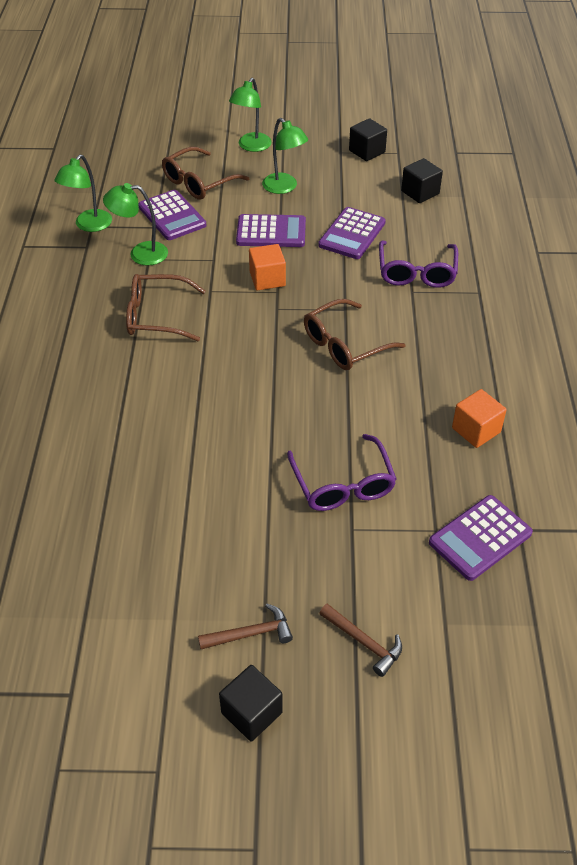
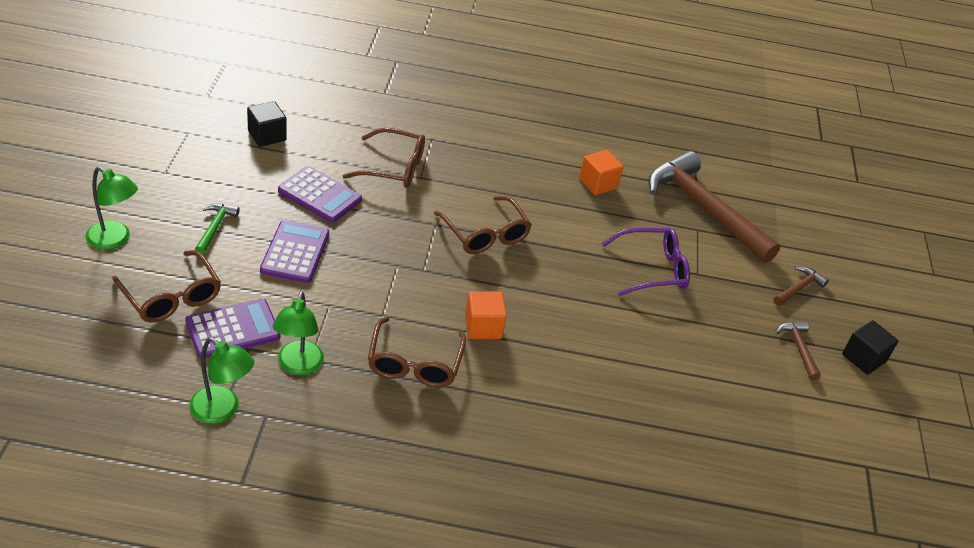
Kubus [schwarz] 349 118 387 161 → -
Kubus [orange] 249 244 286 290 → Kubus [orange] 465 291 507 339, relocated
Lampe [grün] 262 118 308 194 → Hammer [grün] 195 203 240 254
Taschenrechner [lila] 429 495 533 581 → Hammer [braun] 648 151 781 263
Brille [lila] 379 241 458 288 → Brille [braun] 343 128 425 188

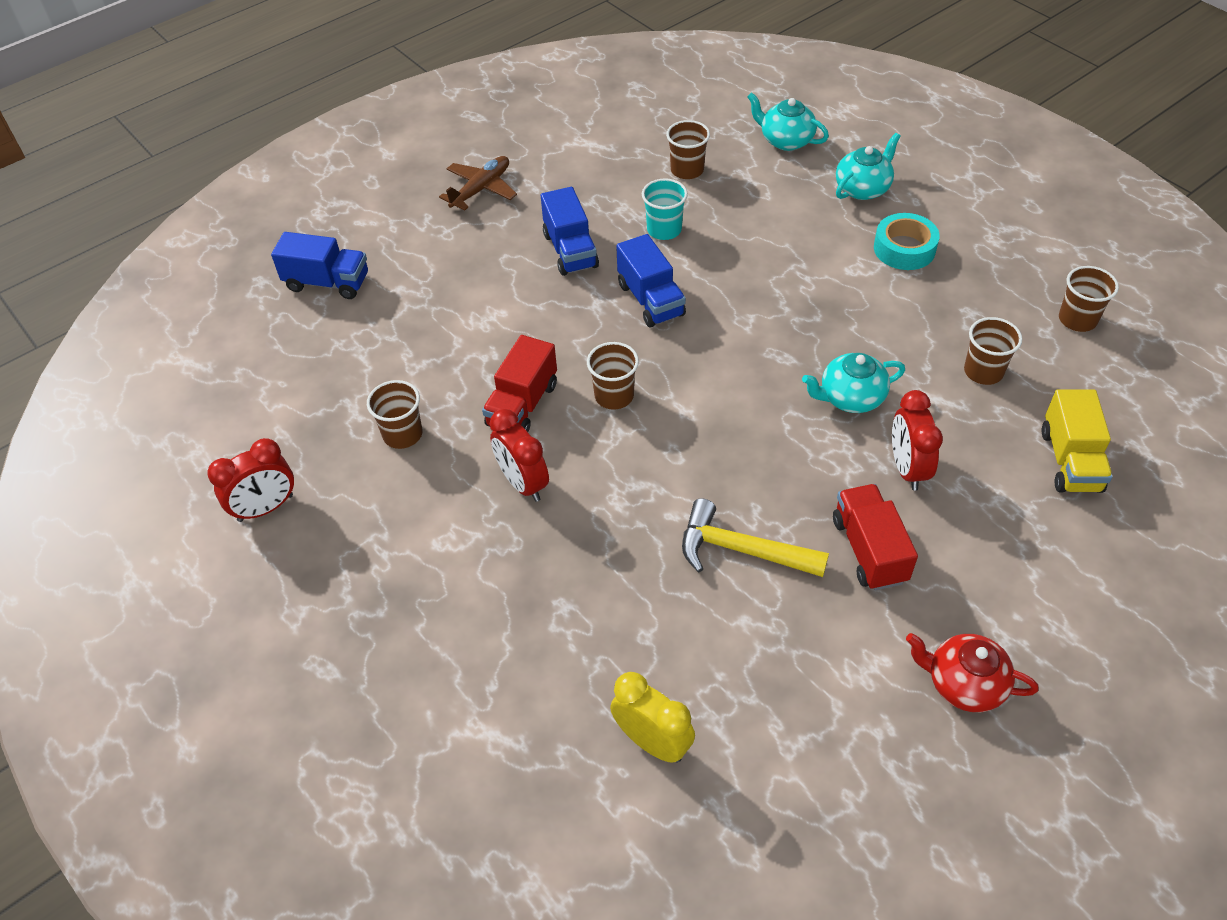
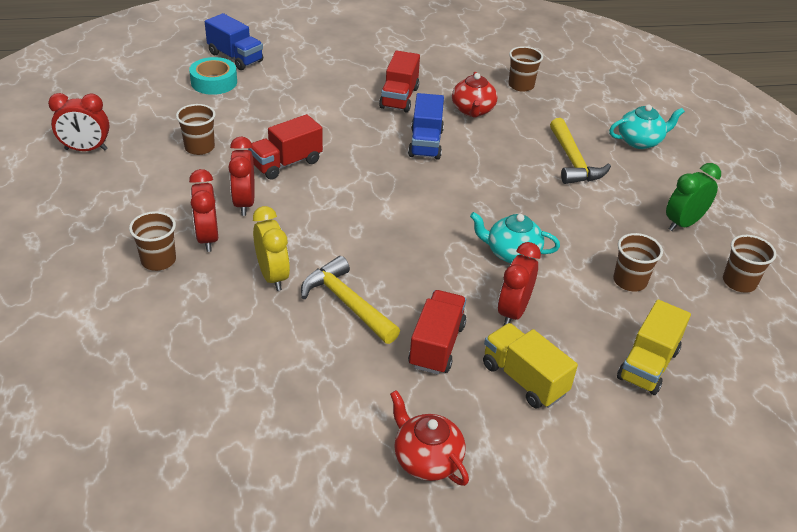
Flugzeug [braun] 439 156 517 210 → -
Teekanne [türkis] 747 92 829 151 → -
- → Wecker [rot] 189 169 218 252
- → Lastwagen [gelb] 483 323 578 409
- → Hammer [gelb] 550 118 611 184
- → Wecker [grün] 666 163 721 231
Becher [braun] 587 342 639 410 → Becher [braun] 129 211 176 271, relocated
Wecker [gelb] 610 672 695 763 → Wecker [gelb] 253 206 290 291, relocated
Klebeband [türkis] 874 213 940 270 → Klebeband [türkis] 189 57 237 95, relocated
Becher [türkis] 642 178 688 240 → Teekanne [rot] 452 72 498 117
Lastwagen [blau] 541 187 599 276 → Lastwagen [rot] 379 51 420 112

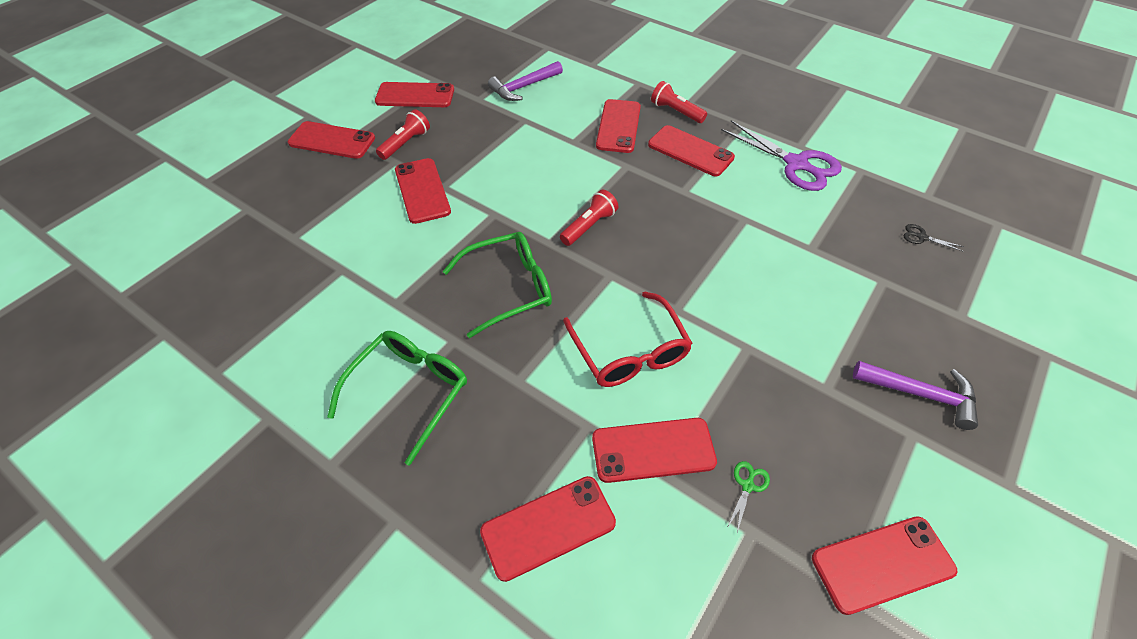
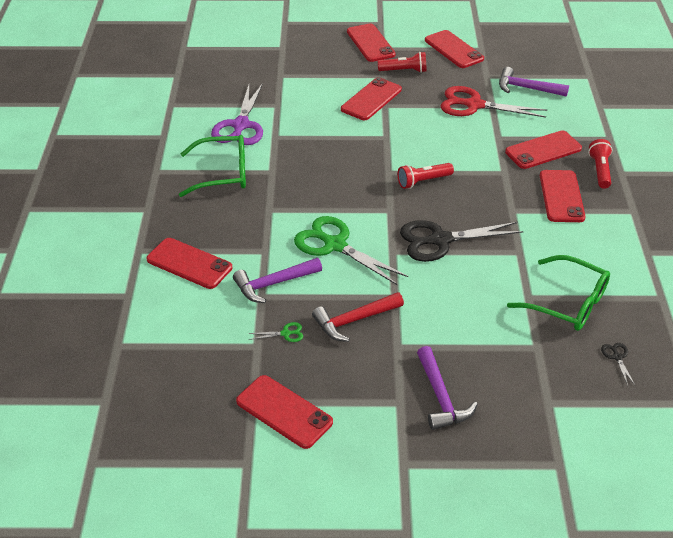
- → Hammer [rot] 312 292 404 342
- → Schere [schwarz] 400 220 524 262
- → Schere [rot] 441 86 547 118
Brille [grün] 443 232 552 338 → Brille [grün] 507 255 610 331, relocated
Schere [lila] 721 121 842 191 → Schere [lila] 211 83 263 145, relocated
Brille [rot] 563 291 693 387 → Schere [grün] 294 216 408 285
Handy [rot] 592 418 717 483 → Hammer [lila] 233 258 322 303
Taschenlampe [rot] 560 190 619 246 → Taschenlampe [rot] 397 163 454 189, 150 degrees clockwise

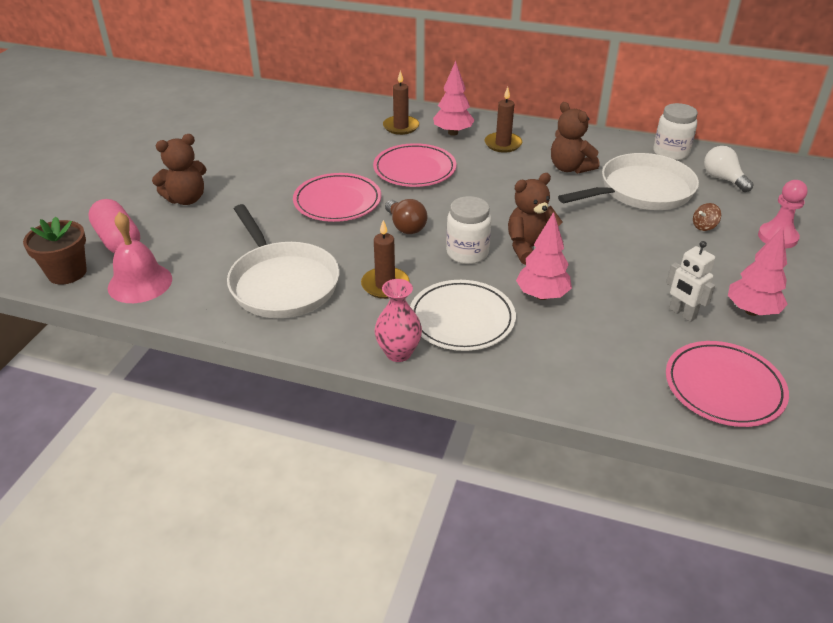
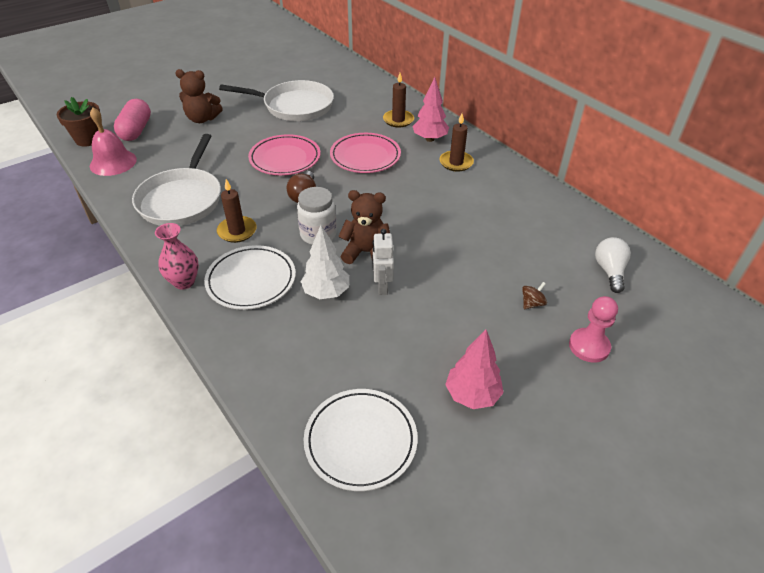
Teddybär [braun] 551 102 599 174 → -
Einmachglas [weiß] 653 103 698 161 → -
Pfanne [weiß] 558 153 699 210 → Pfanne [weiß] 219 80 334 121, relocated
Roboter [weiß] 666 241 715 322 → Roboter [weiß] 372 229 394 295, relocated
Baum [rosa] 516 212 572 300 → Baum [weiß] 300 225 349 299
Teller [rosa] 666 341 789 427 → Teller [weiß] 304 389 418 491
Kreisel [braun] 693 203 721 231 → Kreisel [braun] 522 282 547 309, 135 degrees clockwise

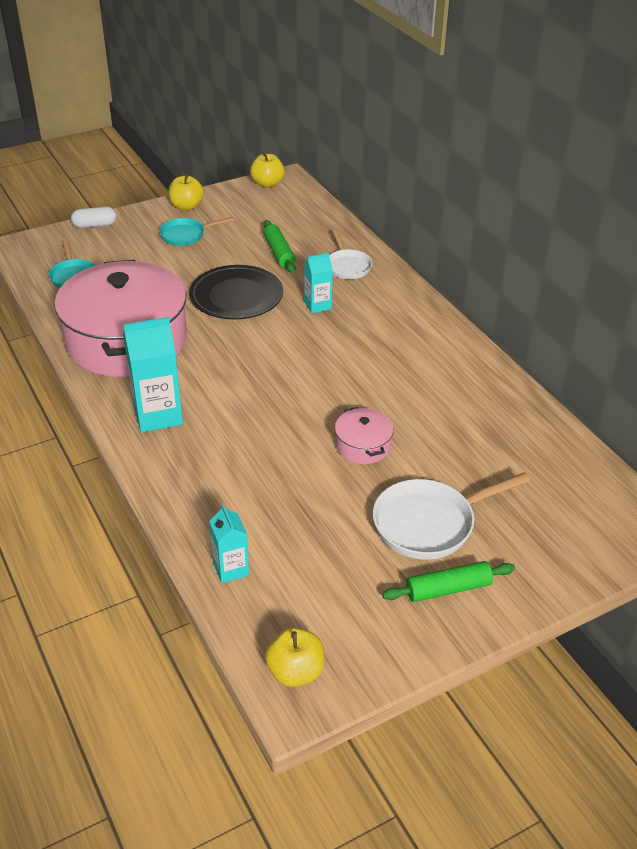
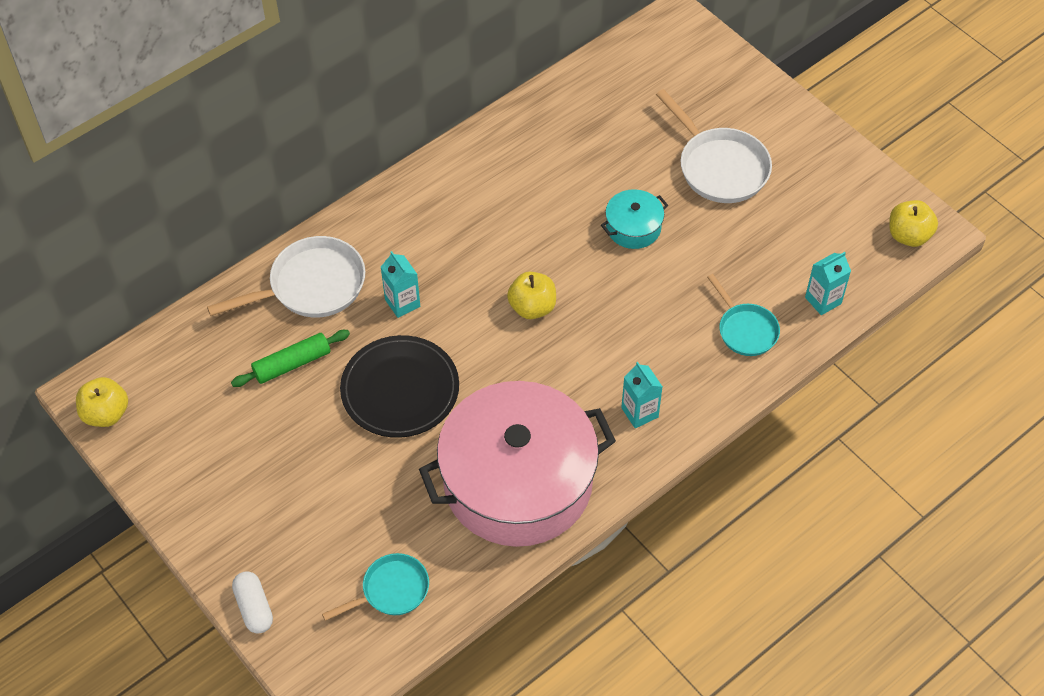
Nudelholz [grün] 382 561 515 602 → -
Pfanne [türkis] 159 217 234 246 → Pfanne [türkis] 707 274 780 356, relocated
Apfel [gelb] 169 174 204 211 → Apfel [gelb] 507 271 556 319, relocated
Kochtopf [rosa] 335 407 394 464 → Kochtopf [türkis] 601 189 668 249
Getränkekarton [türkis] 123 317 183 432 → Getränkekarton [türkis] 621 362 663 428, x0.59
Pfanne [weiß] 329 230 372 279 → Pfanne [weiß] 207 236 365 318, x1.61

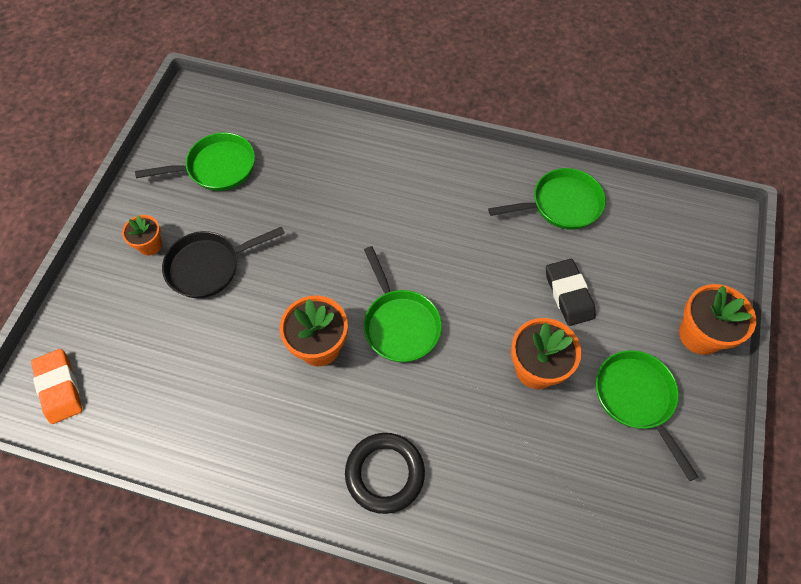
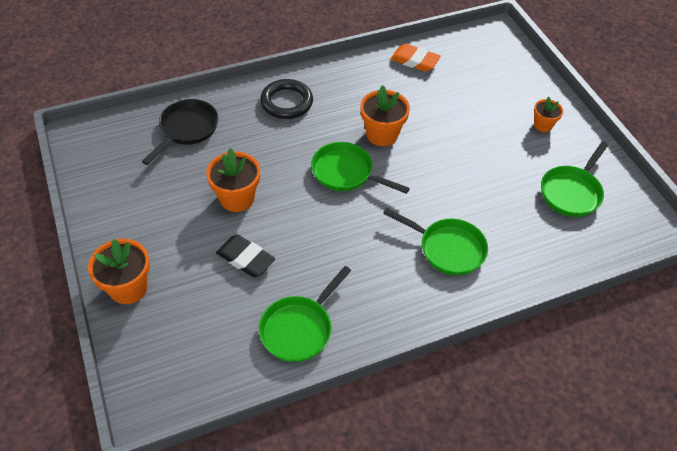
Radiergummi [orange] 31 349 82 424 → Radiergummi [orange] 391 43 441 72, relocated
Pfanne [schwarz] 162 227 285 298 → Pfanne [schwarz] 142 99 218 165, relocated
Pfanne [grün] 596 350 698 481 → Pfanne [grün] 383 208 488 276, relocated

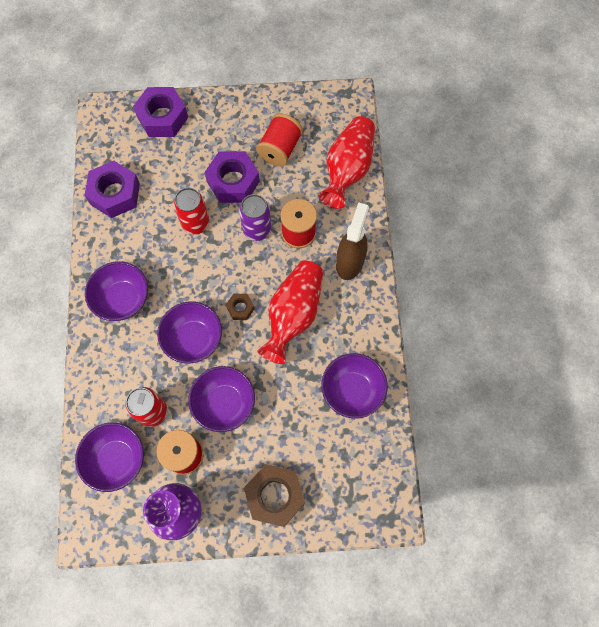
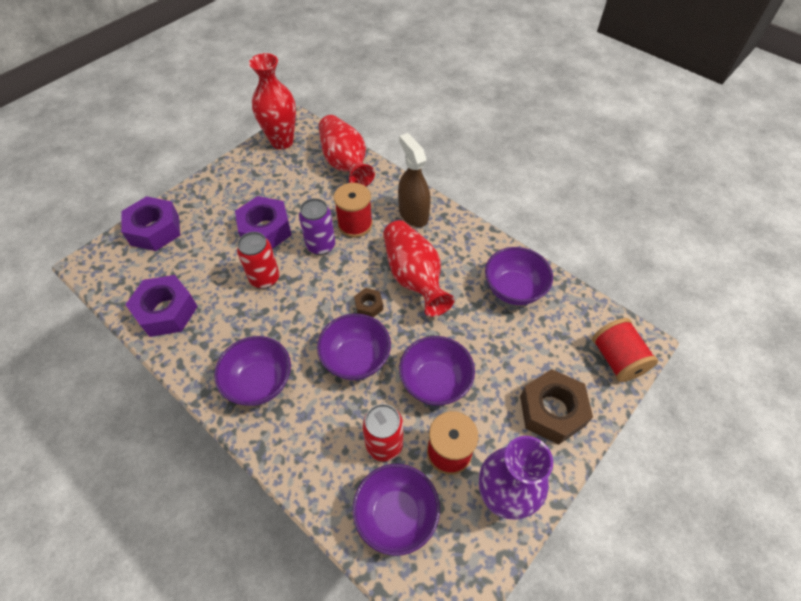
- → Vase [rot] 249 53 296 149
Garnrolle [rot] 256 113 303 166 → Garnrolle [rot] 592 318 658 382, relocated

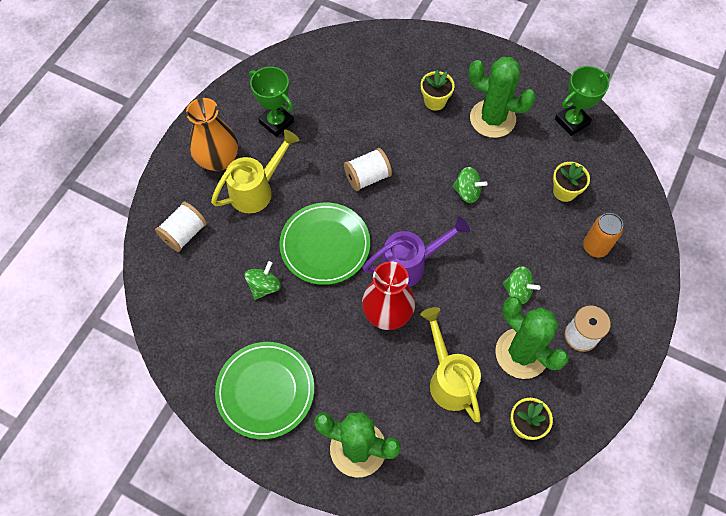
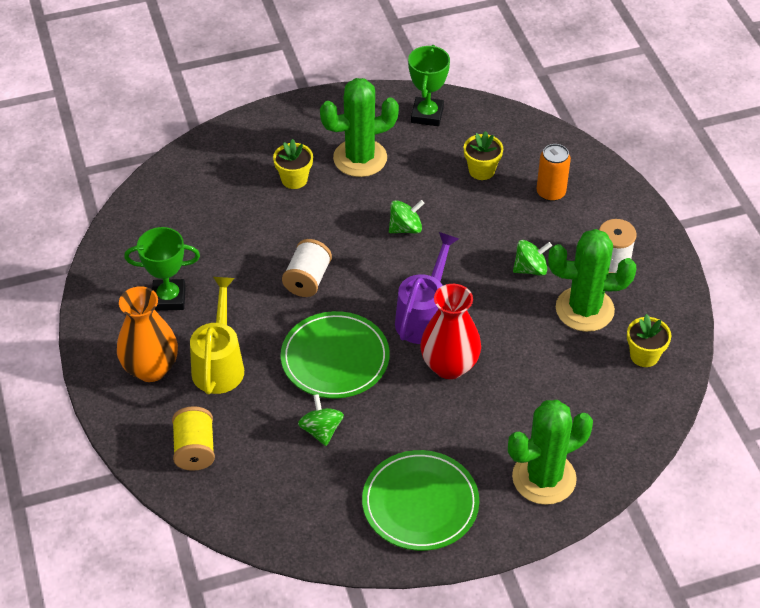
Gießkanne [gelb] 421 307 481 422 → -
Garnrolle [weiß] 155 202 207 252 → Garnrolle [gelb] 172 406 215 471

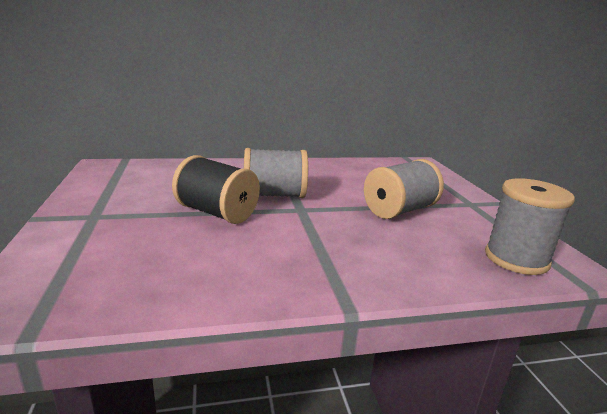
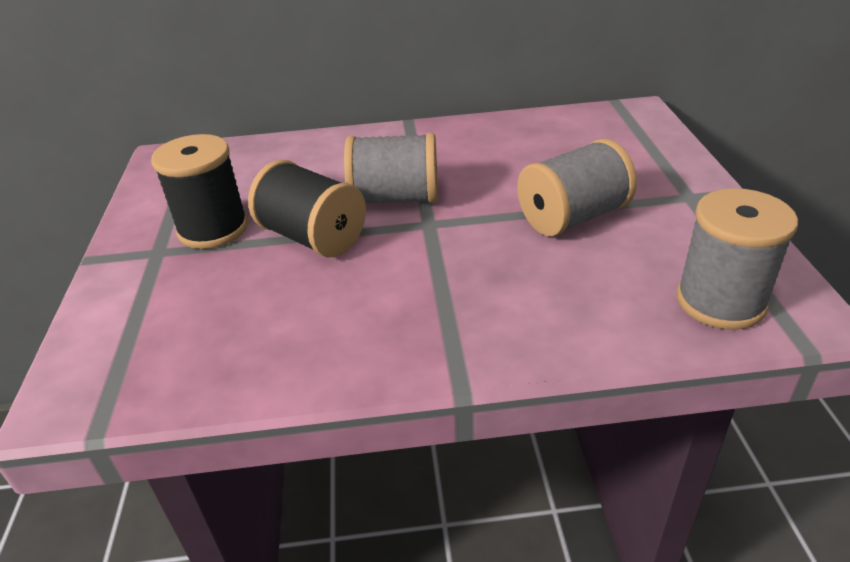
- → Garnrolle [schwarz] 151 134 248 249

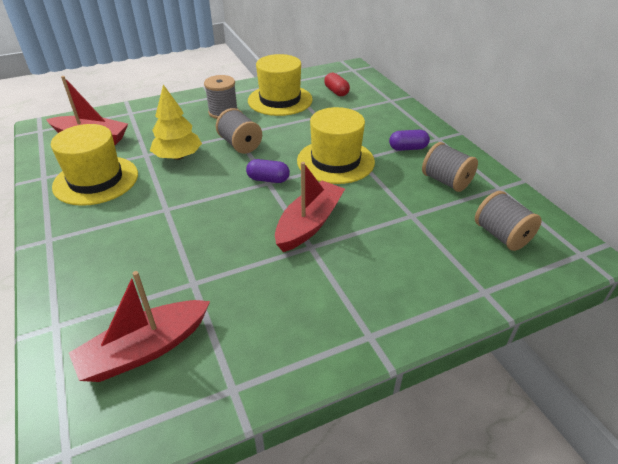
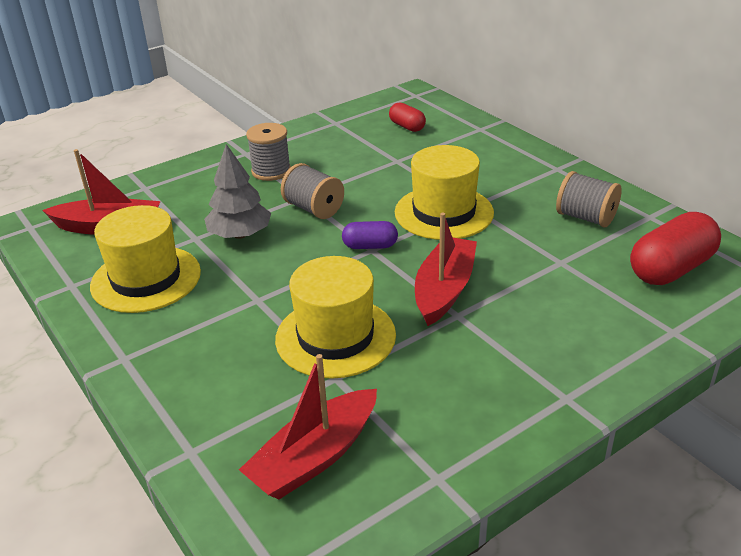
Kapsel [lila] 389 130 430 151 → -
Hut [gelb] 248 54 313 116 → Hut [gelb] 275 256 396 379, relocated
Garnrolle [grau] 475 191 542 251 → Kapsel [rot] 630 212 721 285
Baum [gelb] 150 85 202 160 → Baum [grau] 204 144 271 239

